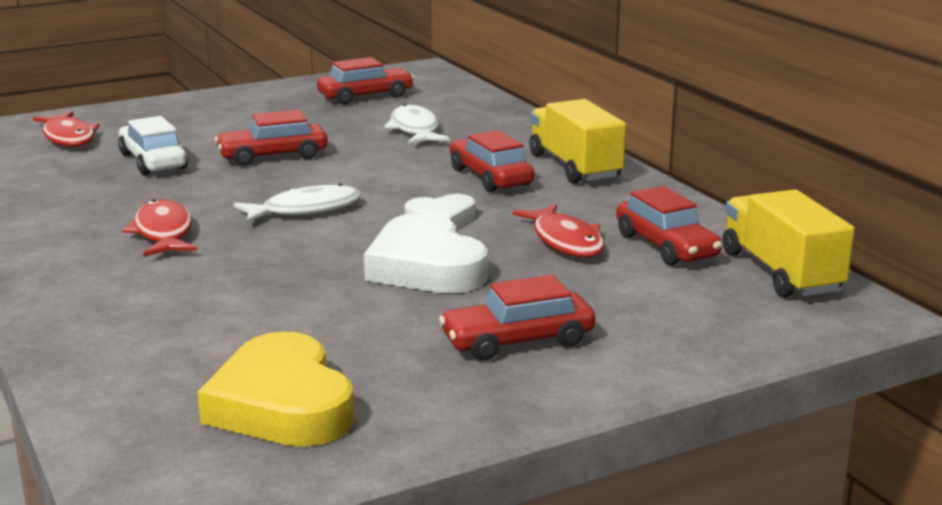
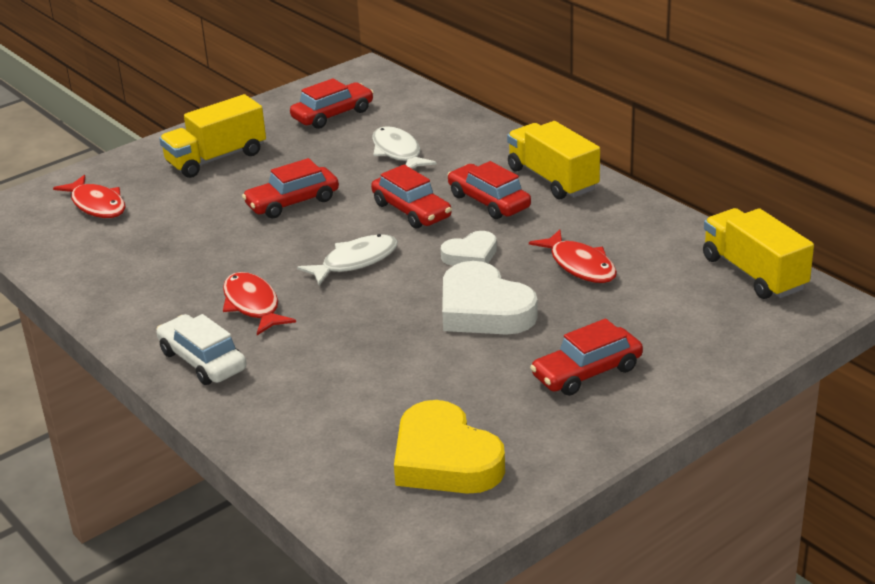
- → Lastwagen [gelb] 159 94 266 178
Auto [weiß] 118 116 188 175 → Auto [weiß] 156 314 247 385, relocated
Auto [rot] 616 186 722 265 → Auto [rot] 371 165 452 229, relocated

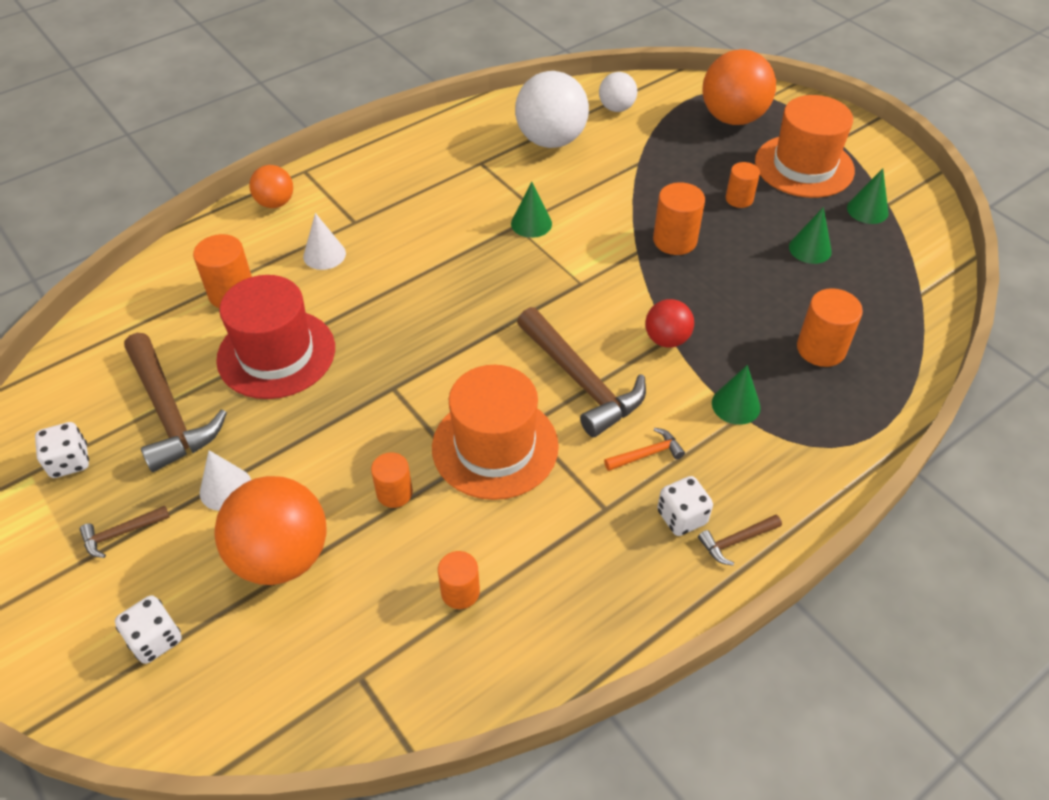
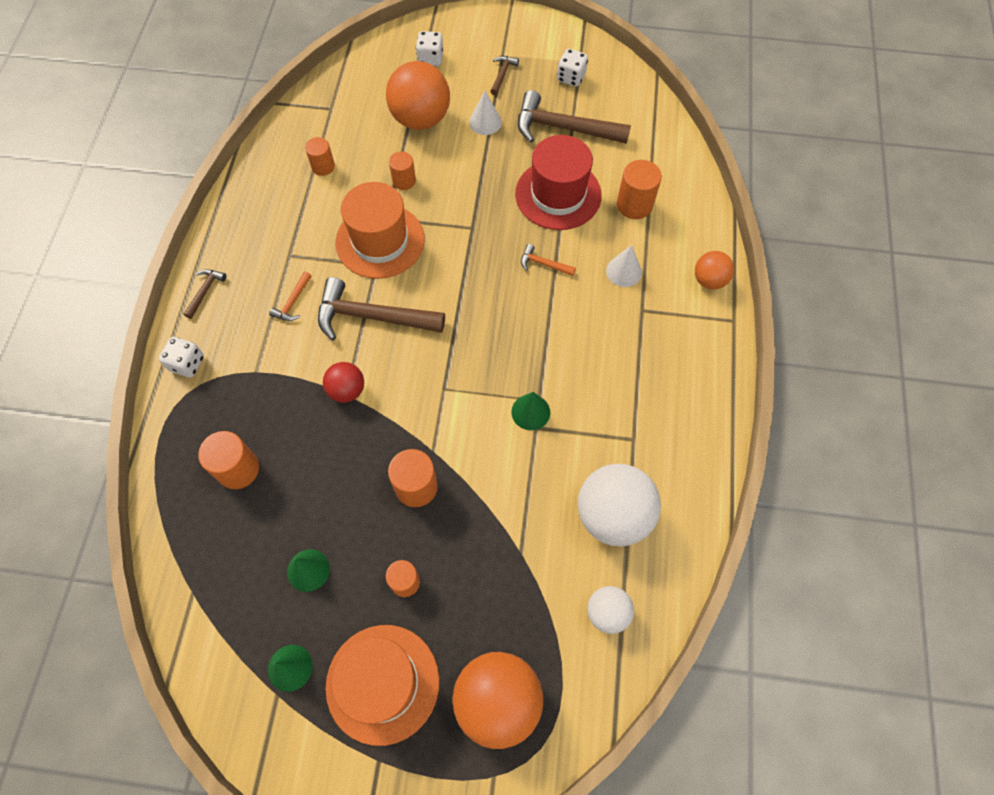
Kegel [grün] 712 365 761 425 → -
- → Hammer [orange] 521 244 576 276
Spielwürfel [weiß] 657 476 713 536 → Spielwürfel [weiß] 159 337 204 378, relocated

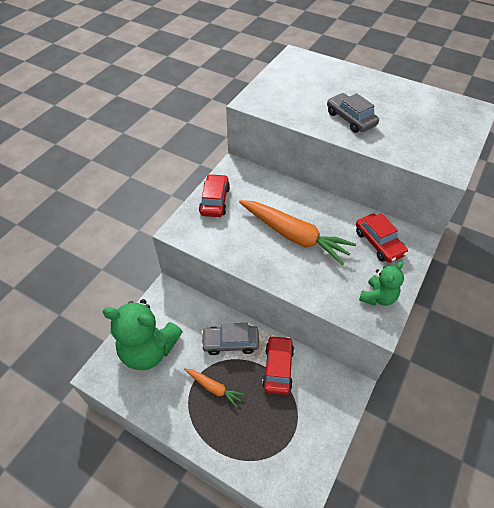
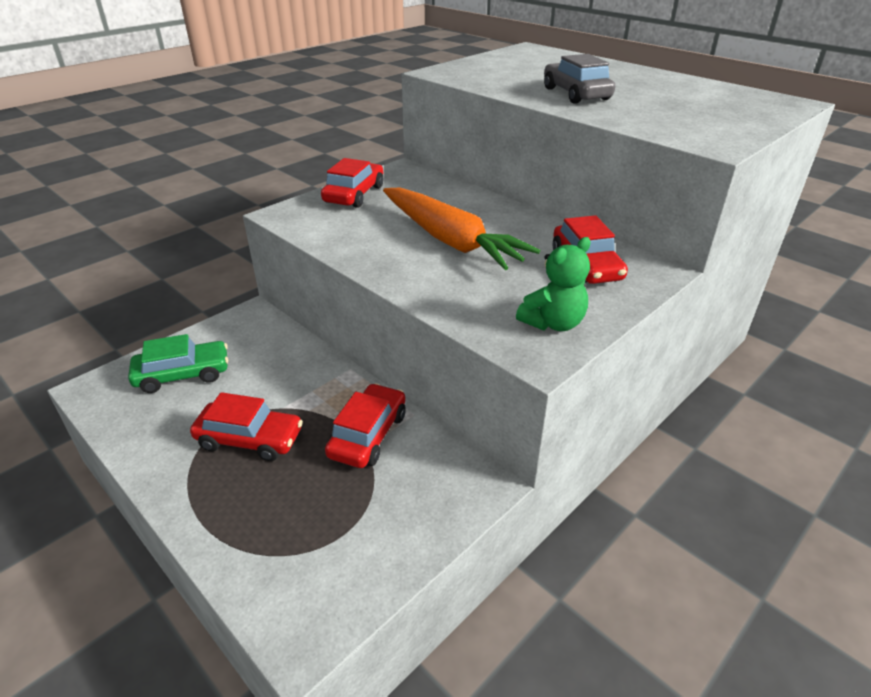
Auto [grau] 201 323 259 355 → -
Teddybär [grün] 103 299 183 370 → Auto [grün] 128 334 228 393
Karotte [orange] 184 369 245 408 → Auto [rot] 190 392 303 461

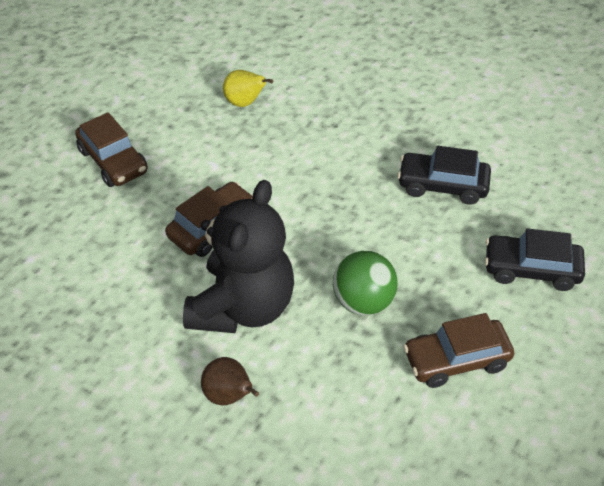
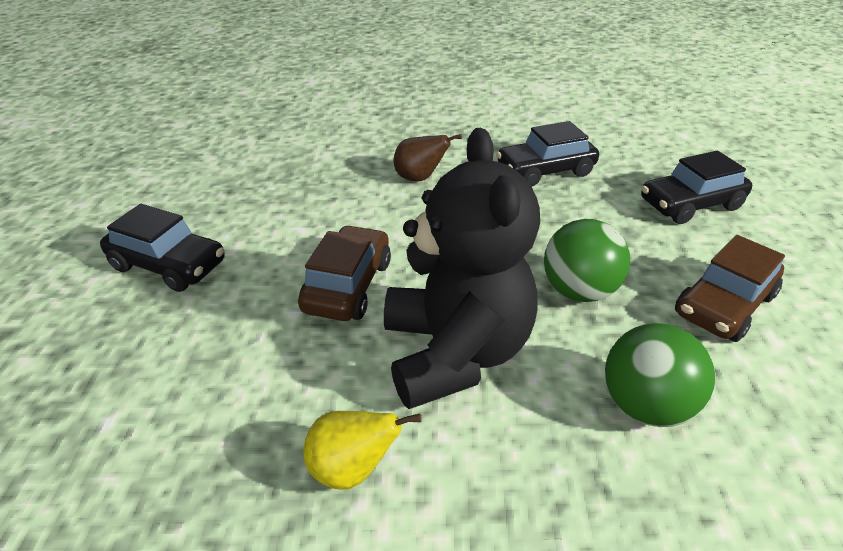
- → Ball [grün] 605 323 715 427
Birne [braun] 201 357 259 405 → Birne [braun] 394 134 462 181, relocated
Birne [gelb] 223 70 273 107 → Birne [gelb] 303 411 422 490, relocated
Auto [braun] 75 112 148 187 → Auto [schwarz] 100 204 225 292

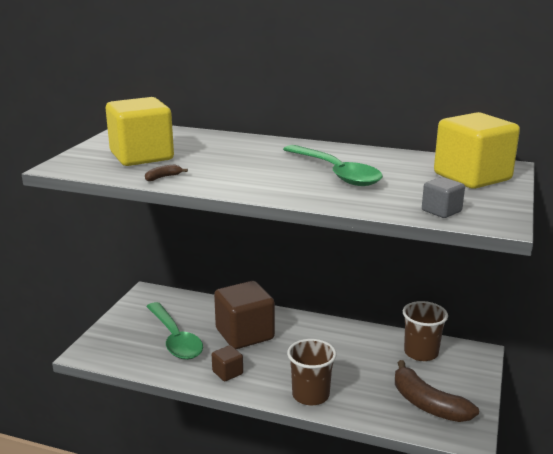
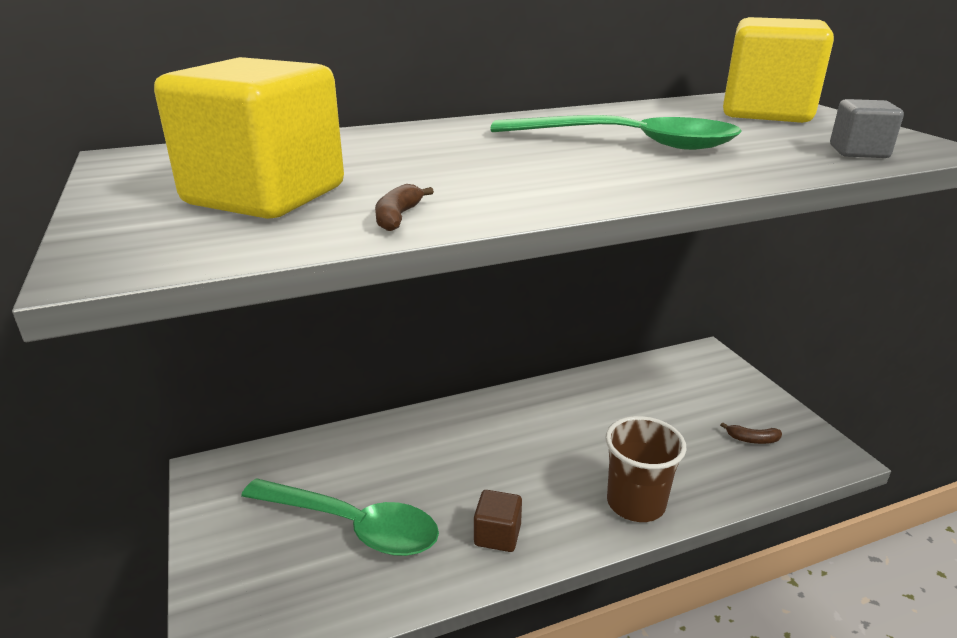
Kubus [braun] 214 281 275 349 → -
Becher [braun] 403 301 448 361 → -
Banane [braun] 395 360 479 422 → Banane [braun] 720 422 782 444, x0.41

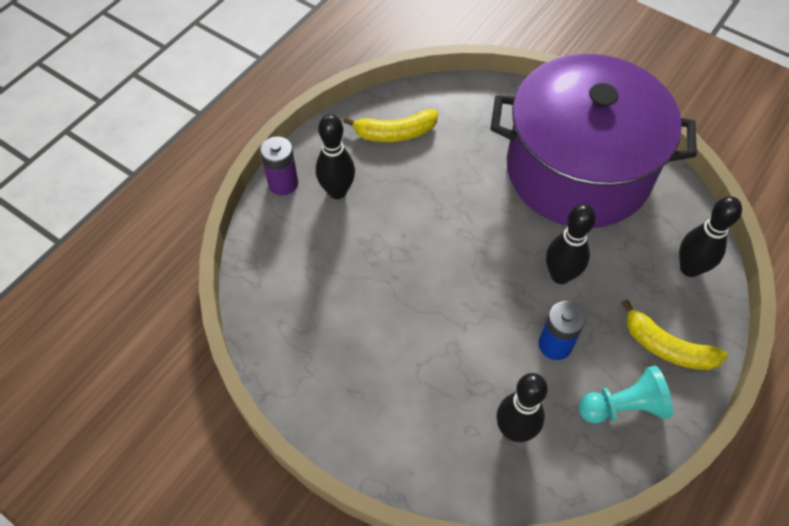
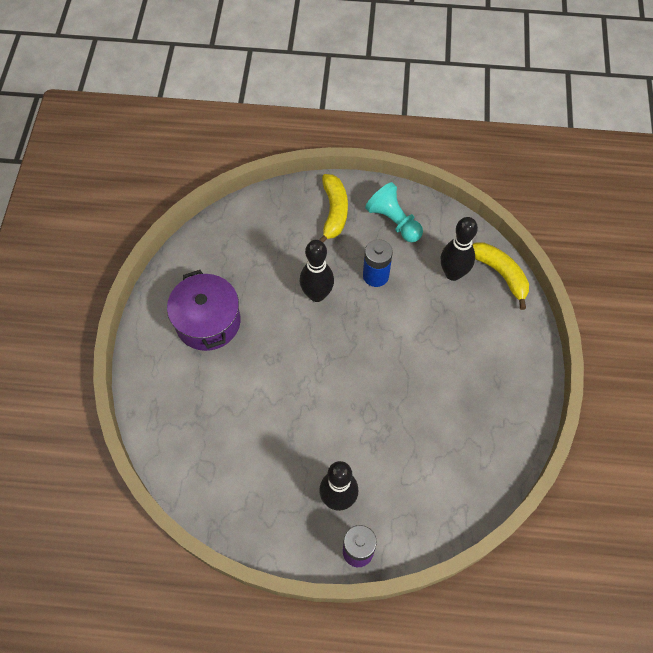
Bowlingkegel [schwarz] 679 196 742 277 → -
Banane [gelb] 343 109 438 142 → Banane [gelb] 472 242 529 310, relocated
Kochtopf [lila] 491 54 697 228 → Kochtopf [lila] 167 270 241 351, x0.50

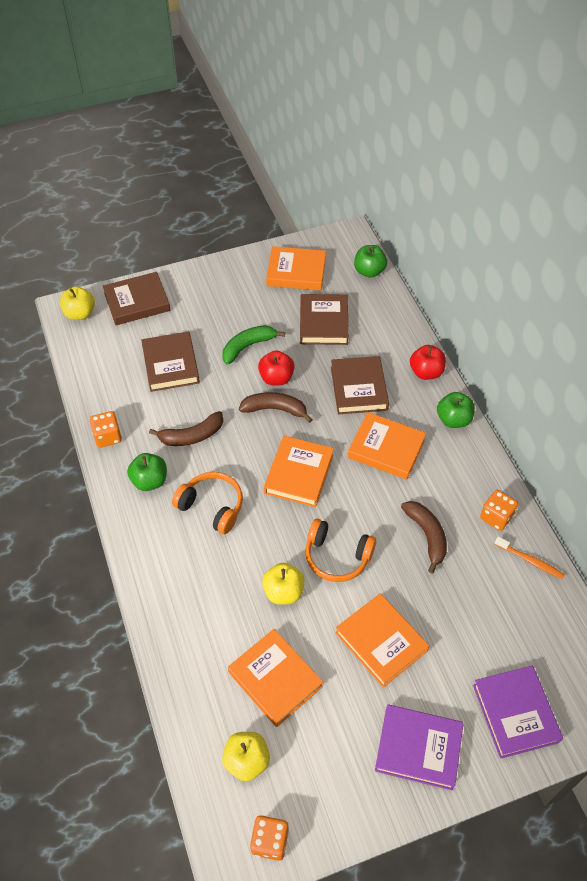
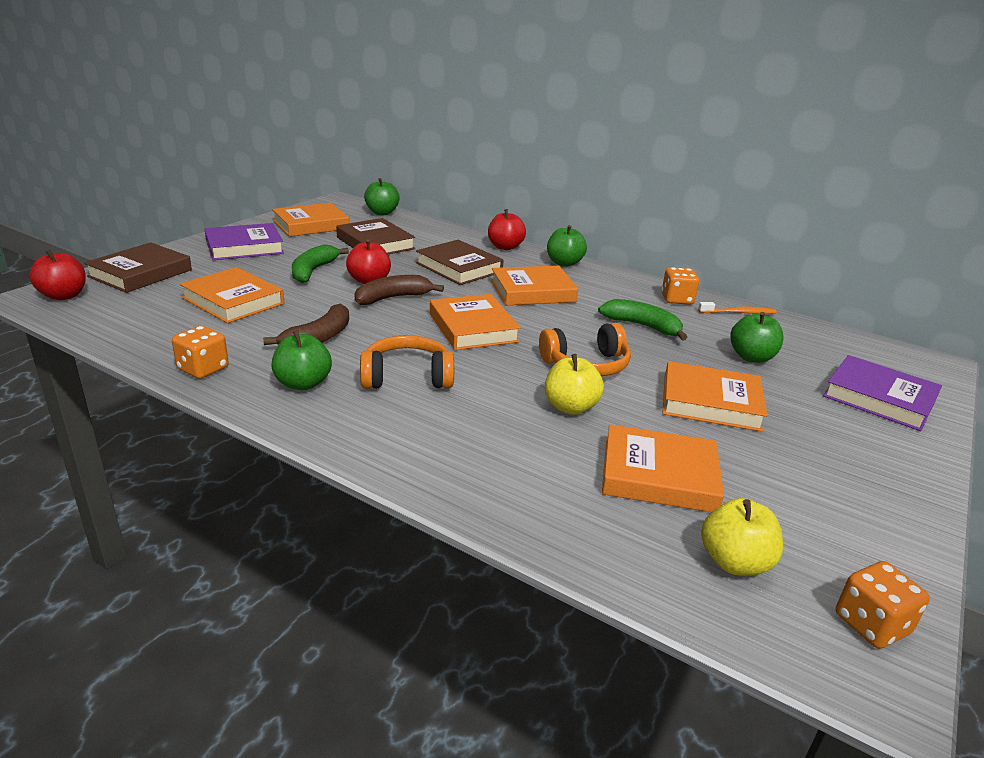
- → Apfel [grün] 730 312 784 363
Buch [lila] 375 705 464 790 → Buch [lila] 205 223 284 260, relocated
Apfel [gelb] 60 286 95 320 → Apfel [rot] 29 249 86 300
Buch [braun] 141 332 200 392 → Buch [orange] 180 267 284 323
Banane [braun] 401 501 447 574 → Banane [grün] 598 299 688 340

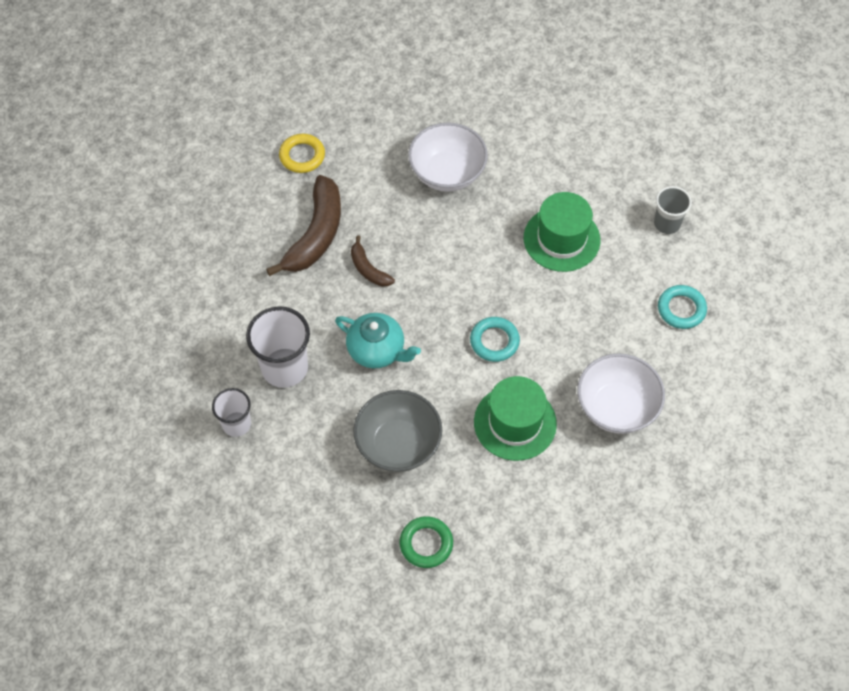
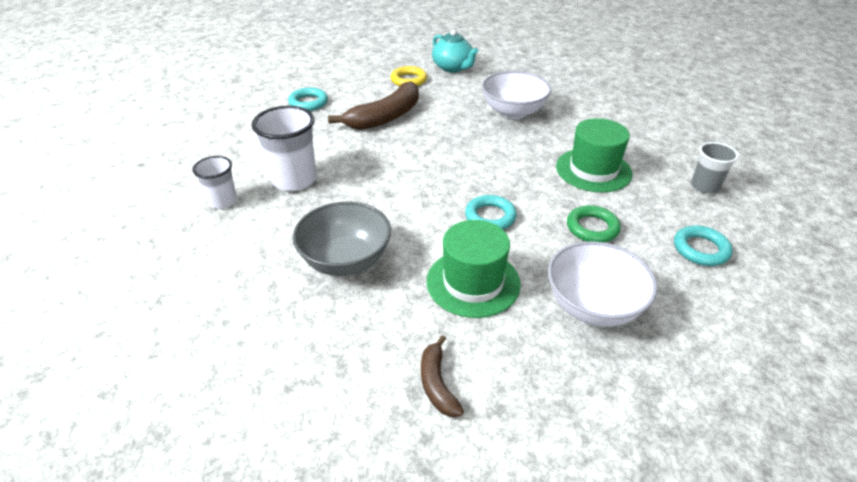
- → Ring [türkis] 288 88 328 111
Teekanne [türkis] 335 313 421 368 → Teekanne [türkis] 432 30 478 72, relocated
Banane [braun] 351 235 395 286 → Banane [braun] 421 335 464 417, relocated
Ring [grün] 400 516 453 568 → Ring [grün] 567 205 621 243, relocated

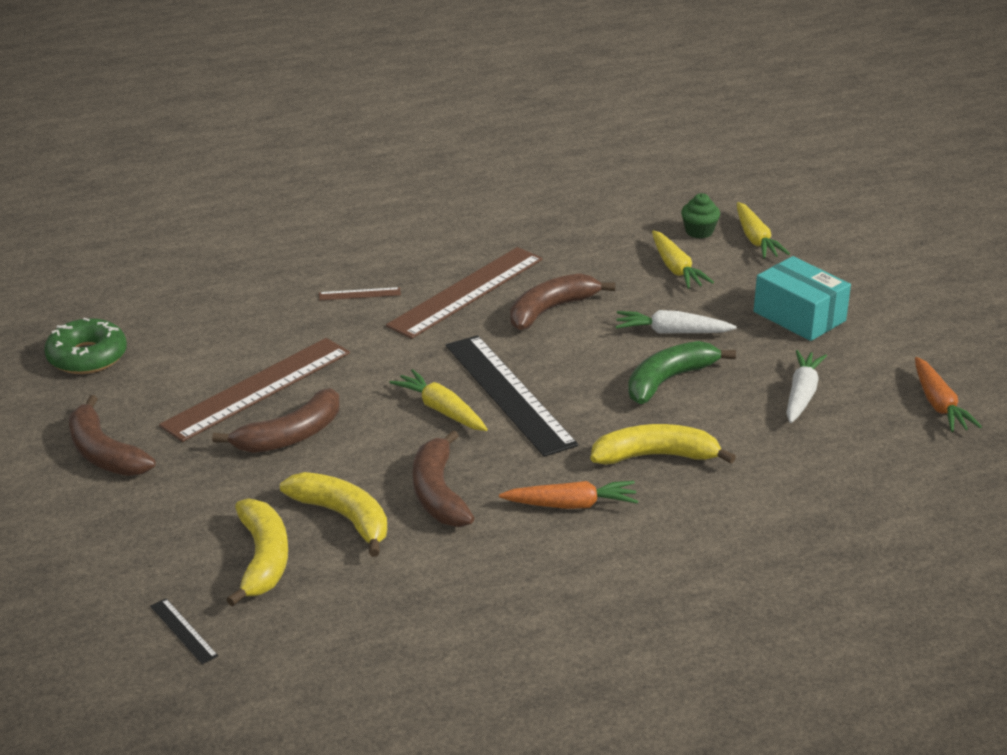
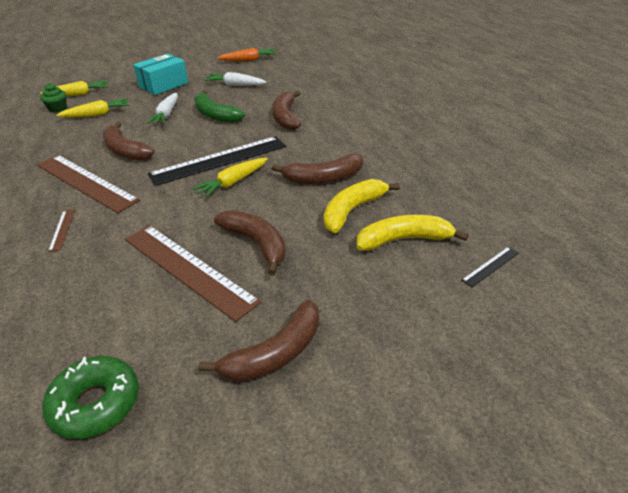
Karotte [orange] 499 481 638 509 → -
Banane [gelb] 591 424 736 465 → Banane [braun] 272 90 301 130

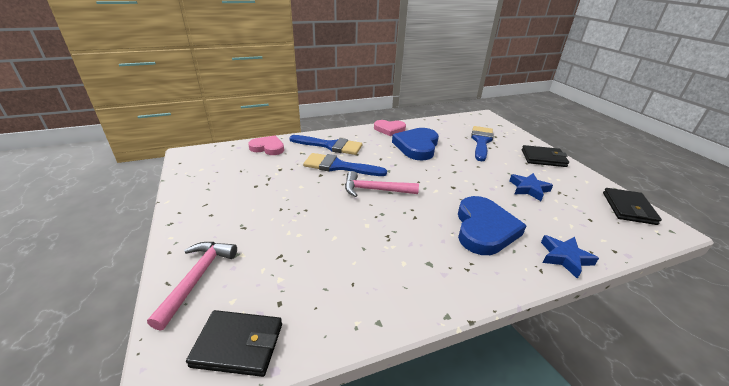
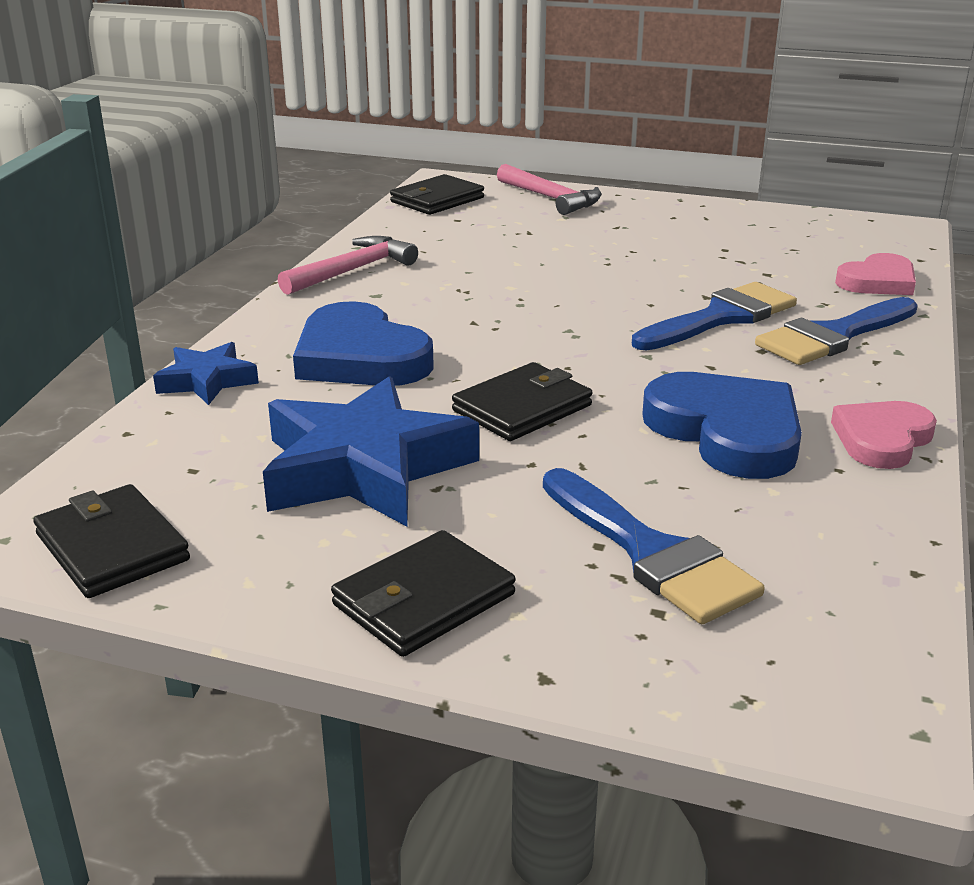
- → Geldbörse [schwarz] 452 362 592 441
Hammer [rosa] 345 171 419 197 → Hammer [rosa] 278 236 418 295, relocated
Stern [blau] 510 173 553 201 → Stern [blau] 263 376 479 527, x1.93

